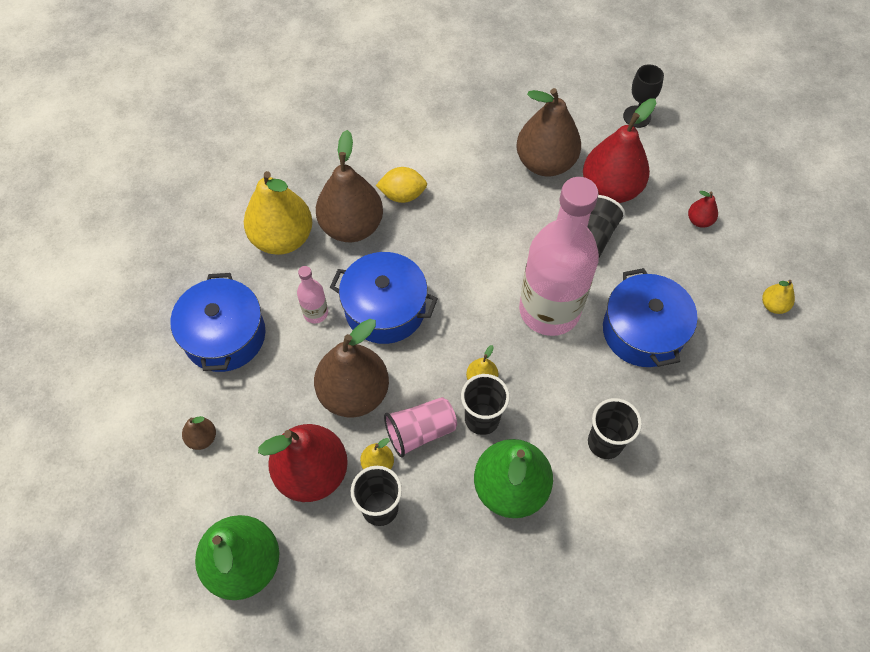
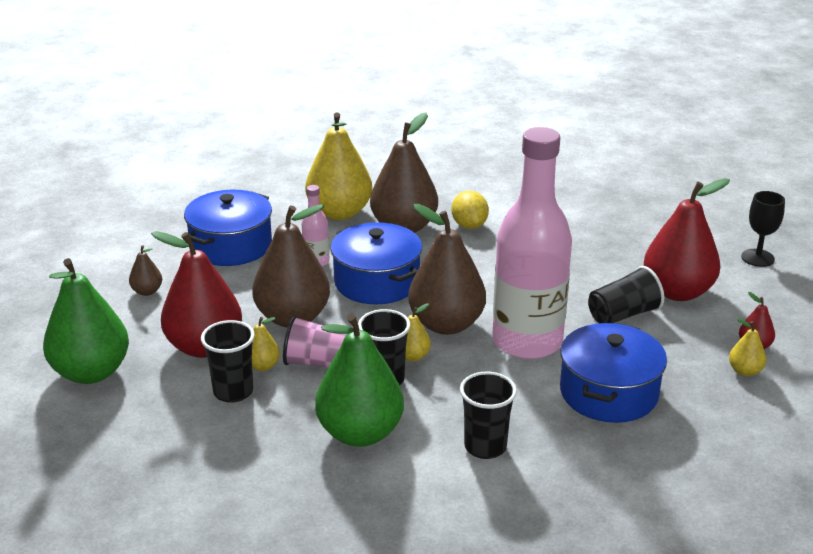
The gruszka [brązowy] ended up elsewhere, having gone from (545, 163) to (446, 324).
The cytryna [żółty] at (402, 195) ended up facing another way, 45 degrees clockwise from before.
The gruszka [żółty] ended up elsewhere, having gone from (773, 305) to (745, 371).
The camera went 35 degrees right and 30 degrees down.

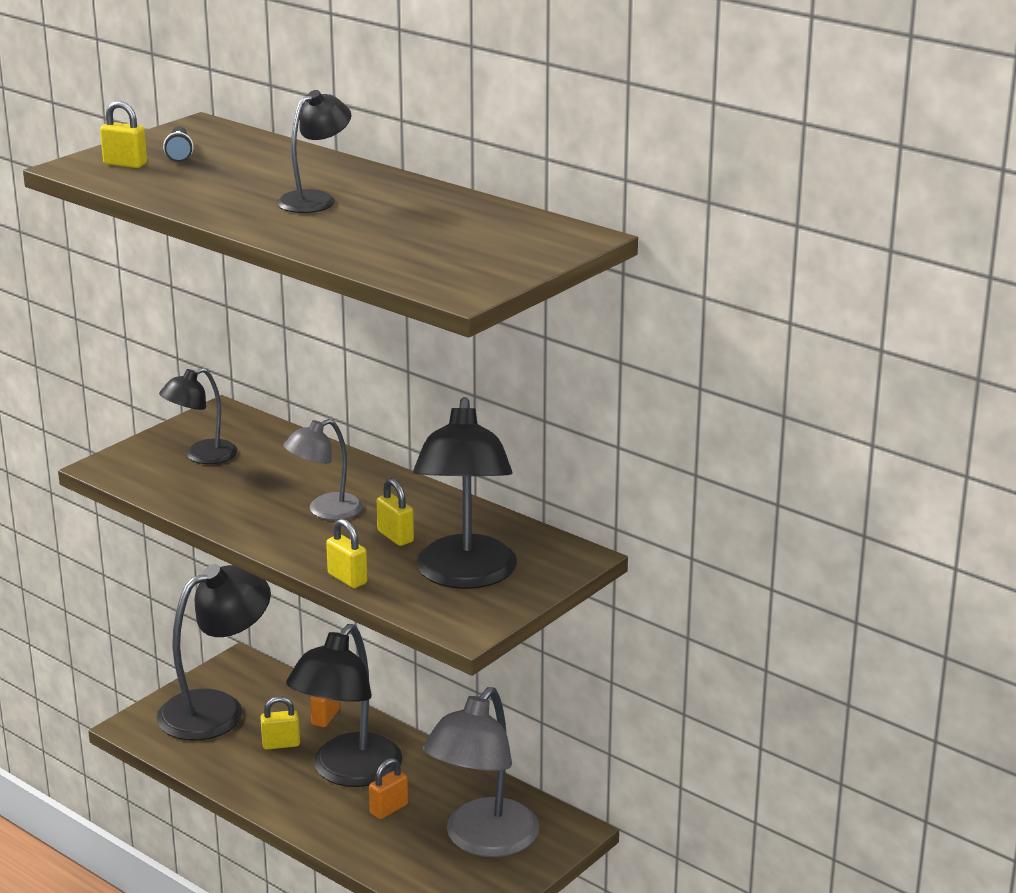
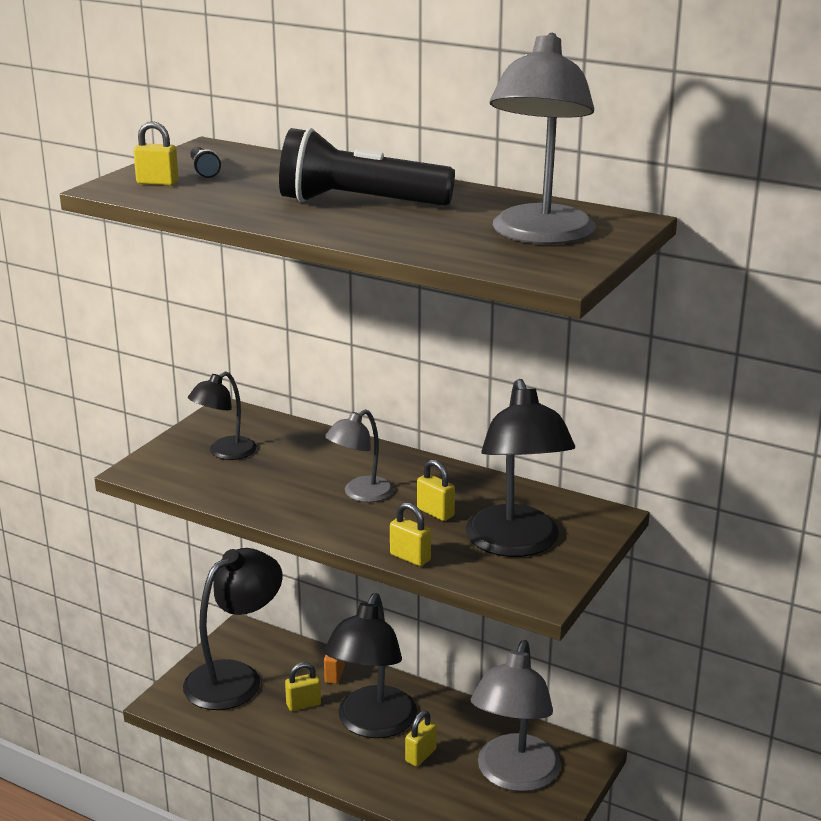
Where the lampka [czarny] stood at (315, 199), the latarka [czarny] came to stand at (359, 203).
What was the kłódka [pomarańczowy] at (389, 809) turned into the kłódka [żółty] at (420, 755).
The second view gained the lampka [szary] at (540, 235).
The camera went 10 degrees left and 0 degrees up.

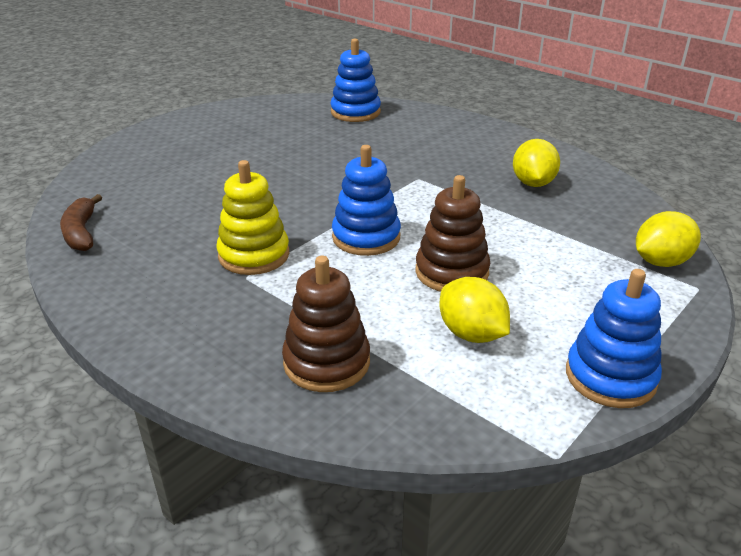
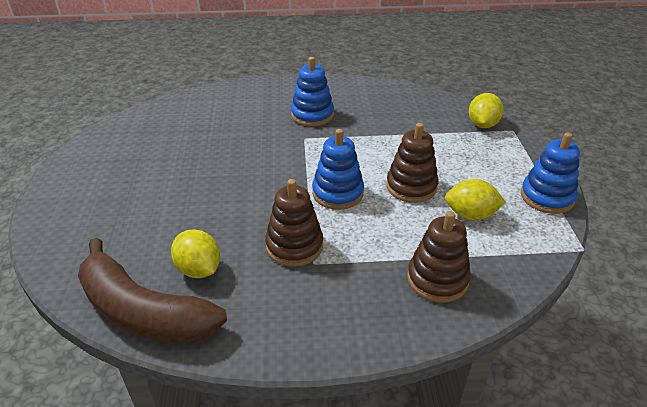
The zabawka nakładanka [niebieski] ended up elsewhere, having gone from (355, 112) to (312, 115).
The cytryna [żółty] ended up elsewhere, having gone from (533, 183) to (199, 269).
What was the zabawka nakładanka [żółty] at (254, 255) turned into the zabawka nakładanka [brązowy] at (294, 246).
The size of the banan [brązowy] at (81, 232) changed by a factor of 2.01.
The camera went 45 degrees left and 5 degrees up.

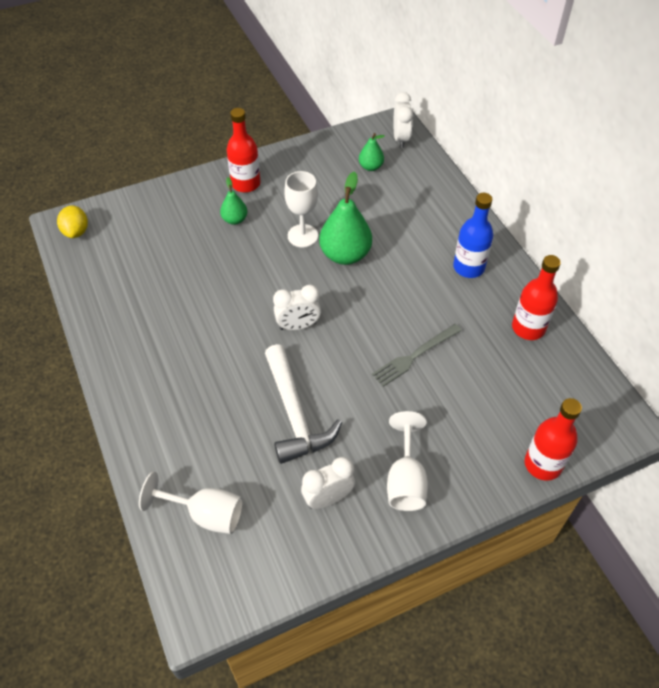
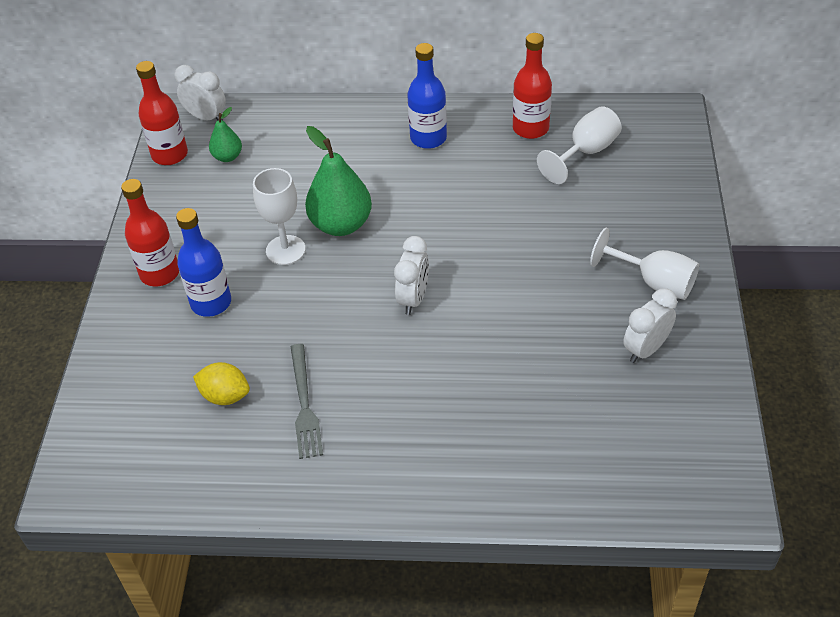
Where the gruszka [zielony] stood at (235, 219), the butelka [niebieski] came to stand at (211, 303).
The cytryna [żółty] ended up elsewhere, having gone from (76, 231) to (225, 396).
The widelec [szary] ended up elsewhere, having gone from (415, 356) to (304, 404).
The second view lost the młotek [biały] at (295, 414).
The butelka [czerwony] ended up elsewhere, having gone from (543, 464) to (170, 155).
The budzik [biały] at (328, 498) ended up facing another way, 45 degrees clockwise from before.
The kielich [biały] ended up elsewhere, having gone from (206, 514) to (586, 152).
The camera went 60 degrees left and 5 degrees down.

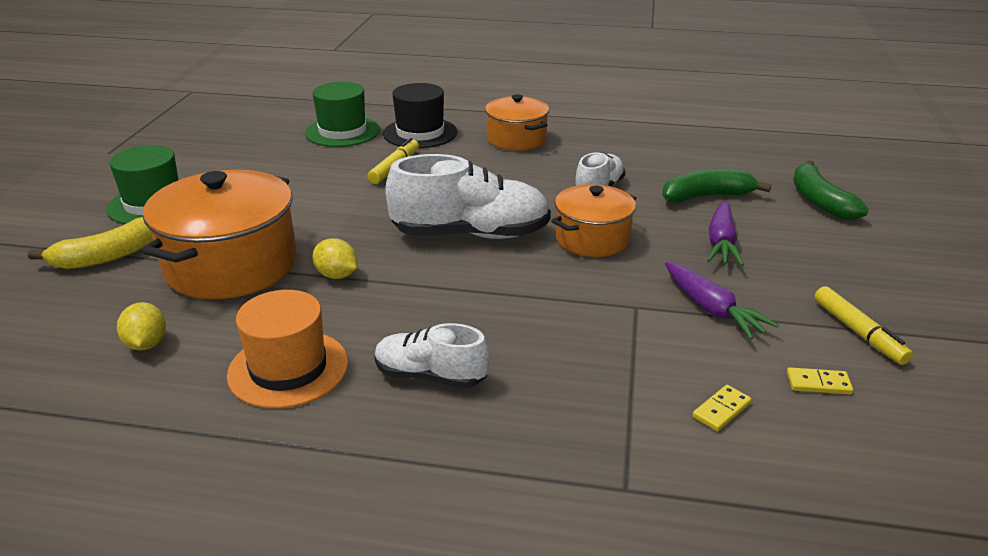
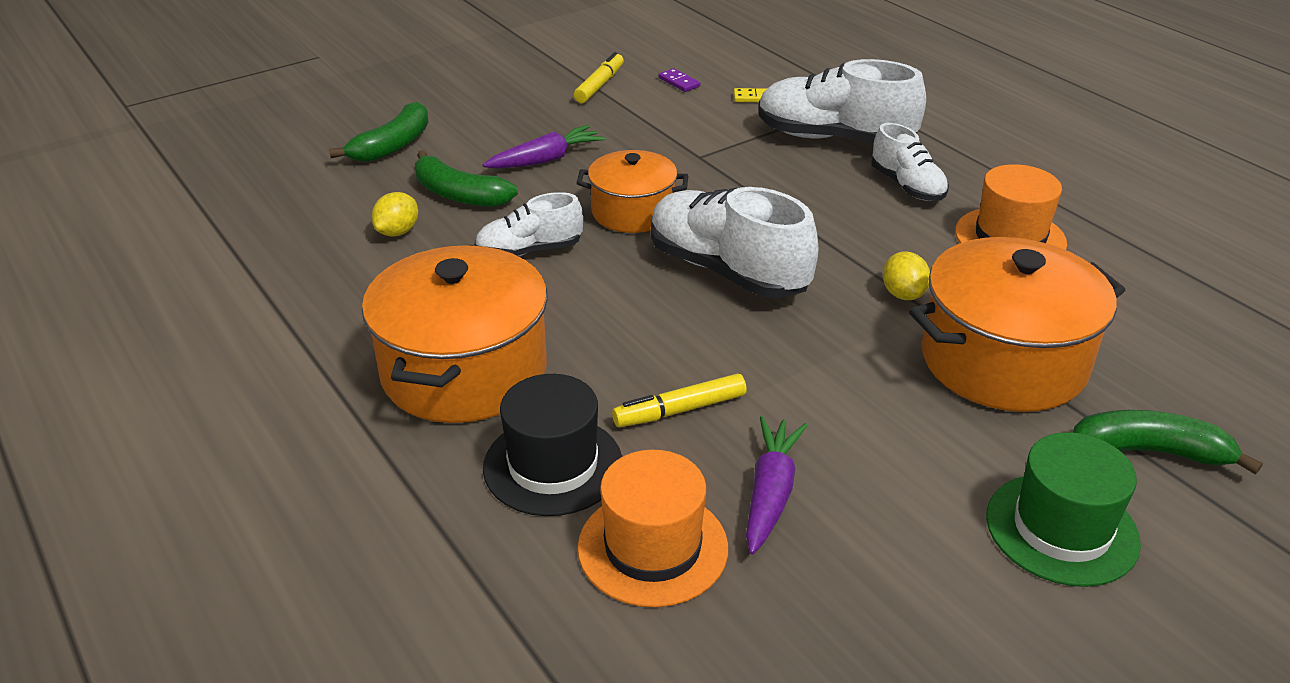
What was the kapelusz [zielony] at (342, 131) turned into the kapelusz [pomarańczowy] at (653, 547).
The size of the garnek [pomarańczowy] at (516, 139) changed by a factor of 1.66.
What was the banan [żółty] at (108, 256) turned into the banan [zielony] at (1149, 452).
The marchewka [fioletowy] ended up elsewhere, having gone from (711, 309) to (770, 493).
The cytryna [żółty] ended up elsewhere, having gone from (146, 344) to (398, 232).
What was the kostka domina [żółty] at (818, 383) turned into the kostka domina [fioletowy] at (679, 82).
The second view gained the but [biały] at (834, 138).
The camera went 135 degrees left and 5 degrees up.

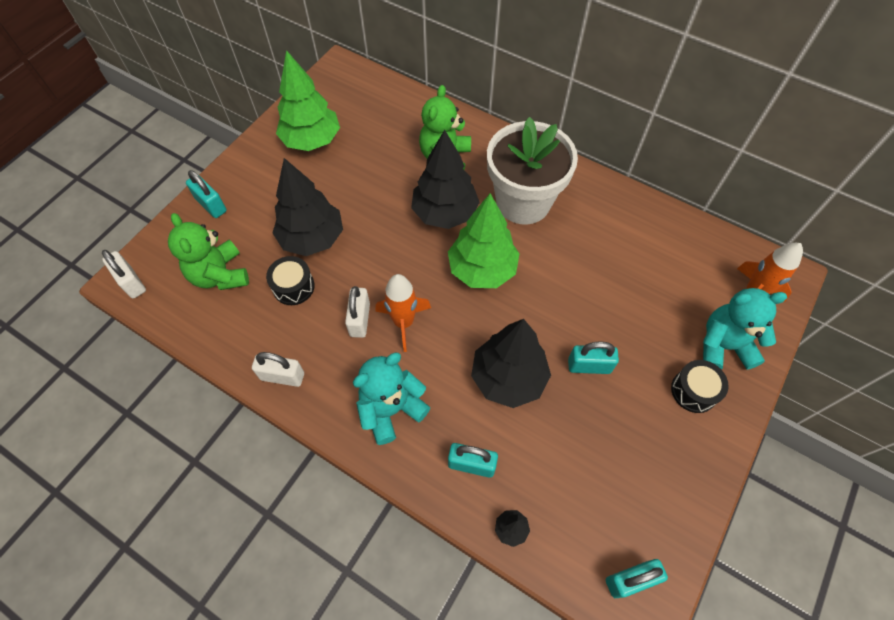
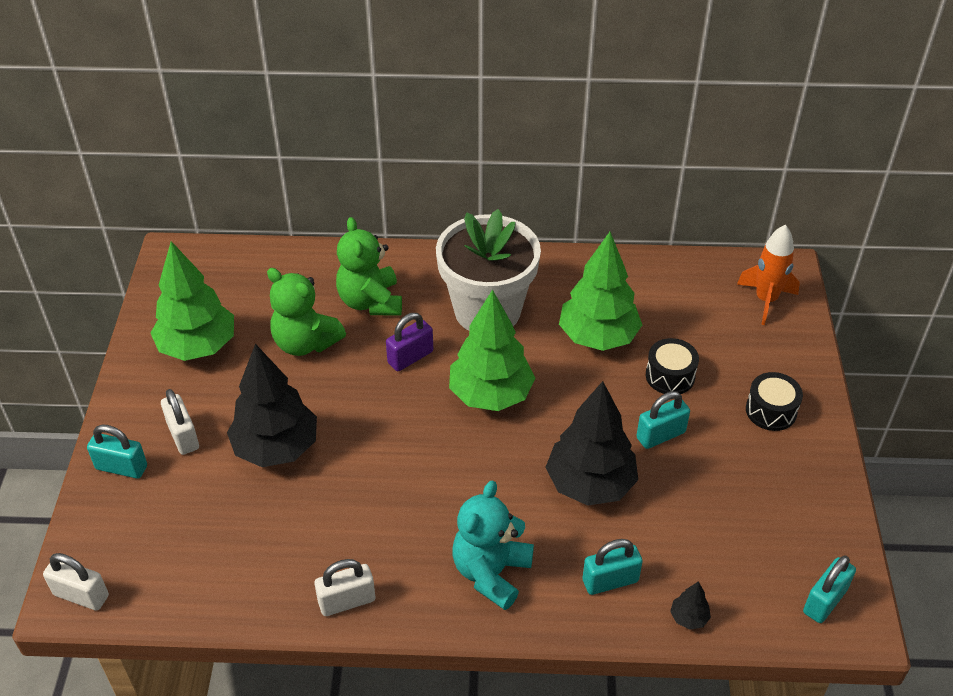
Where the drzewko [czarny] stood at (444, 213), the kłódka [fioletowy] came to stand at (410, 357).
The miś [zielony] ended up elsewhere, having gone from (220, 275) to (305, 343).
The bęben [czarny] ended up elsewhere, having gone from (293, 287) to (670, 376).
The second view lost the rakieta [pomarańczowy] at (404, 322).
The kłódka [biały] ended up elsewhere, having gone from (360, 319) to (183, 436).
The second view lost the miś [turkusowy] at (723, 346).
The second view gained the drzewko [zielony] at (598, 337).
The camera went 30 degrees left and 15 degrees down.

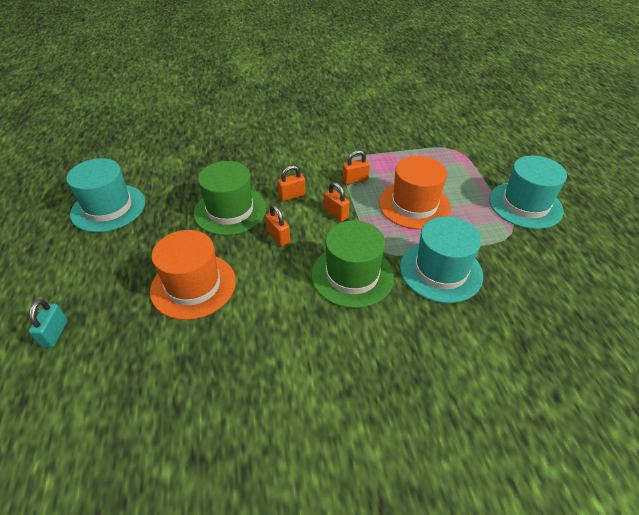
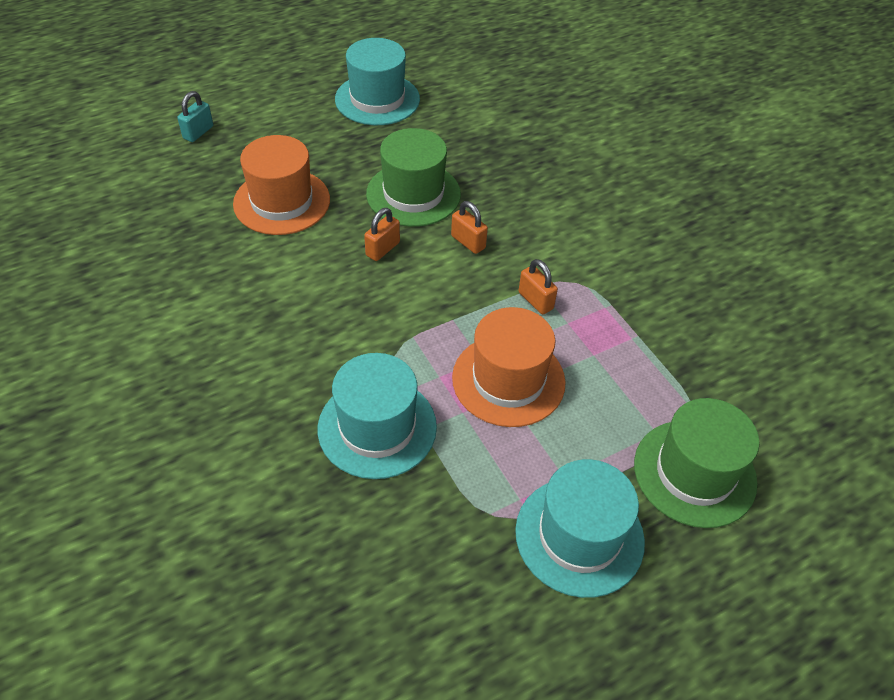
The second view lost the kłódka [pomarańczowy] at (336, 213).
The kapelusz [zielony] ended up elsewhere, having gone from (352, 275) to (694, 473).
The kłódka [turkusowy] at (55, 333) ended up facing another way, 45 degrees counterclockwise from before.
The camera went 70 degrees right and 5 degrees up.

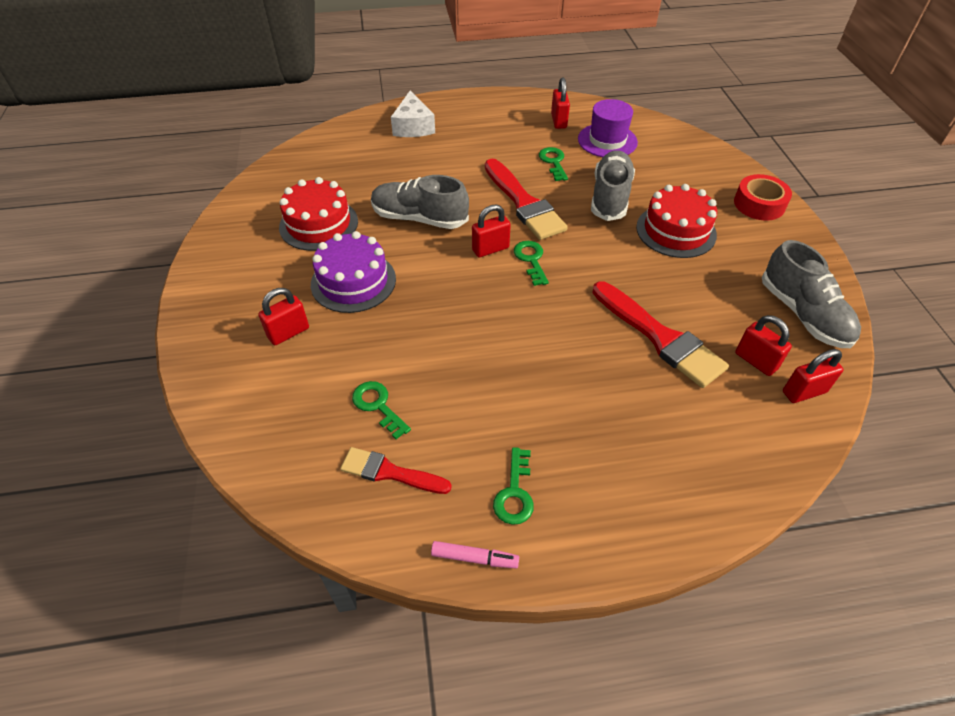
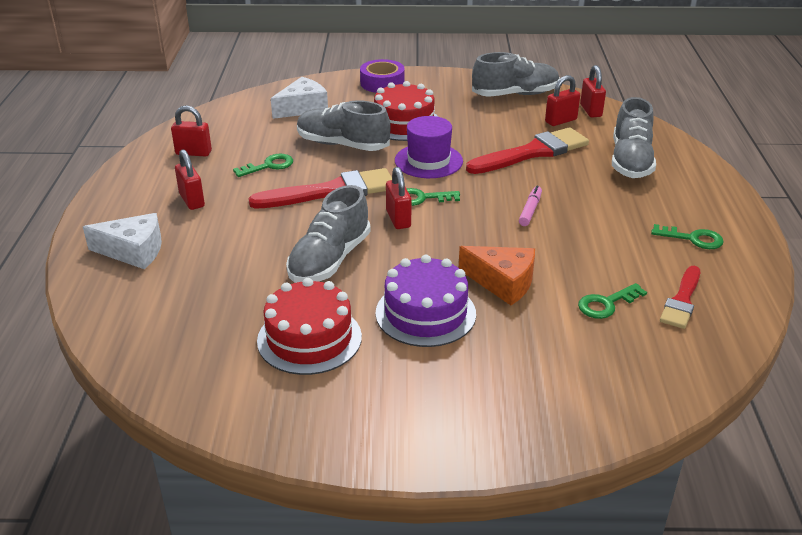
The kapelusz [fioletowy] ended up elsewhere, having gone from (607, 141) to (428, 161).
The klucz [zielony] at (553, 162) ended up facing another way, 150 degrees clockwise from before.
What was the taśma klejąca [czerwony] at (759, 204) turned into the taśma klejąca [fioletowy] at (382, 83).
The kłódka [czerwony] ended up elsewhere, having gone from (288, 333) to (192, 200).
The flamaster [różowy] ended up elsewhere, having gone from (474, 558) to (530, 210).
The second view gained the ser [biały] at (302, 108).
The second view gained the but [szary] at (630, 161).
The second view gained the ser [pomarańczowy] at (502, 282).
The camera went 80 degrees left and 15 degrees down.

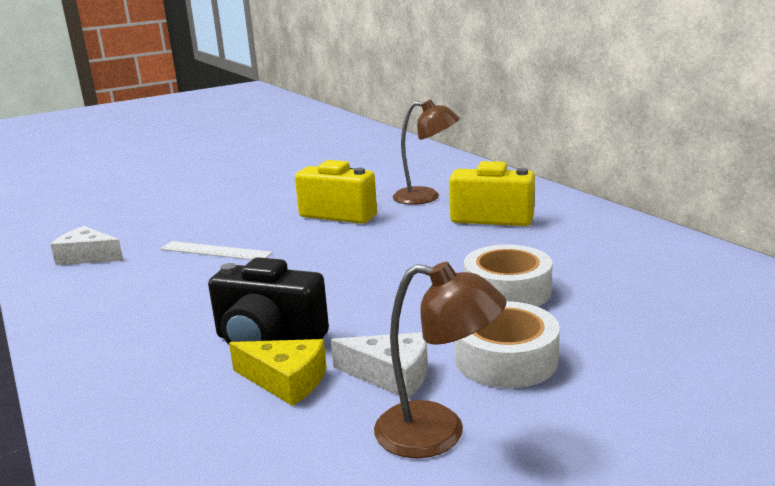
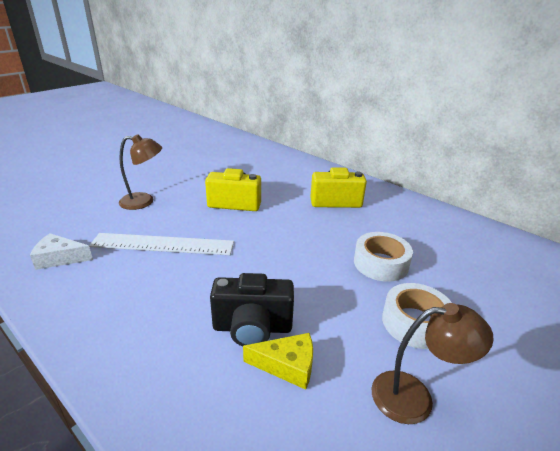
The lampka [brązowy] ended up elsewhere, having gone from (426, 197) to (144, 201).
The size of the linijka [biały] at (215, 251) changed by a factor of 1.62.
The second view lost the ser [biały] at (391, 375).
The camera went 20 degrees left and 10 degrees up.

